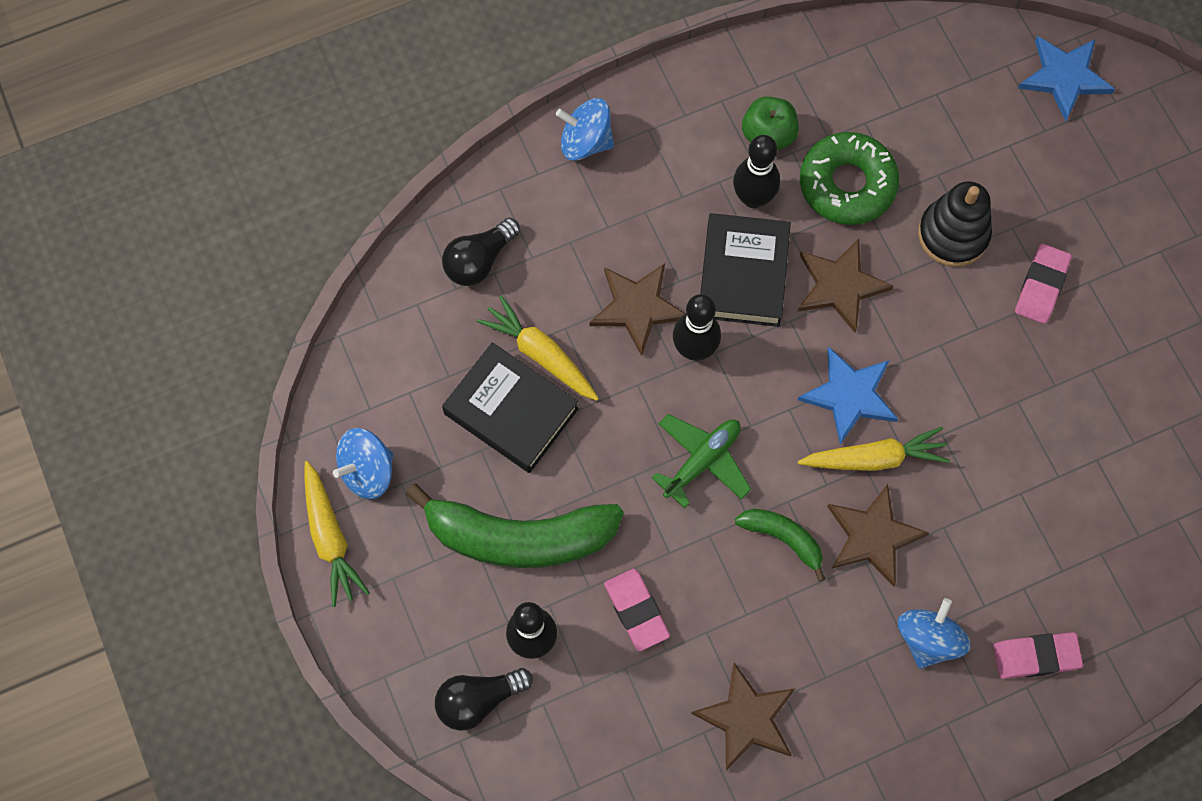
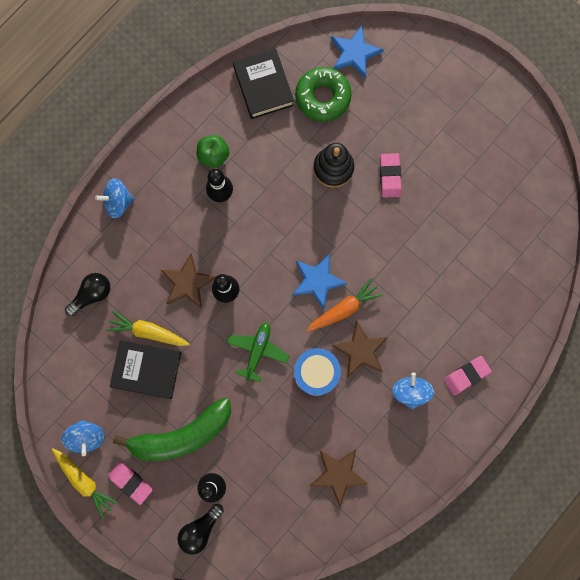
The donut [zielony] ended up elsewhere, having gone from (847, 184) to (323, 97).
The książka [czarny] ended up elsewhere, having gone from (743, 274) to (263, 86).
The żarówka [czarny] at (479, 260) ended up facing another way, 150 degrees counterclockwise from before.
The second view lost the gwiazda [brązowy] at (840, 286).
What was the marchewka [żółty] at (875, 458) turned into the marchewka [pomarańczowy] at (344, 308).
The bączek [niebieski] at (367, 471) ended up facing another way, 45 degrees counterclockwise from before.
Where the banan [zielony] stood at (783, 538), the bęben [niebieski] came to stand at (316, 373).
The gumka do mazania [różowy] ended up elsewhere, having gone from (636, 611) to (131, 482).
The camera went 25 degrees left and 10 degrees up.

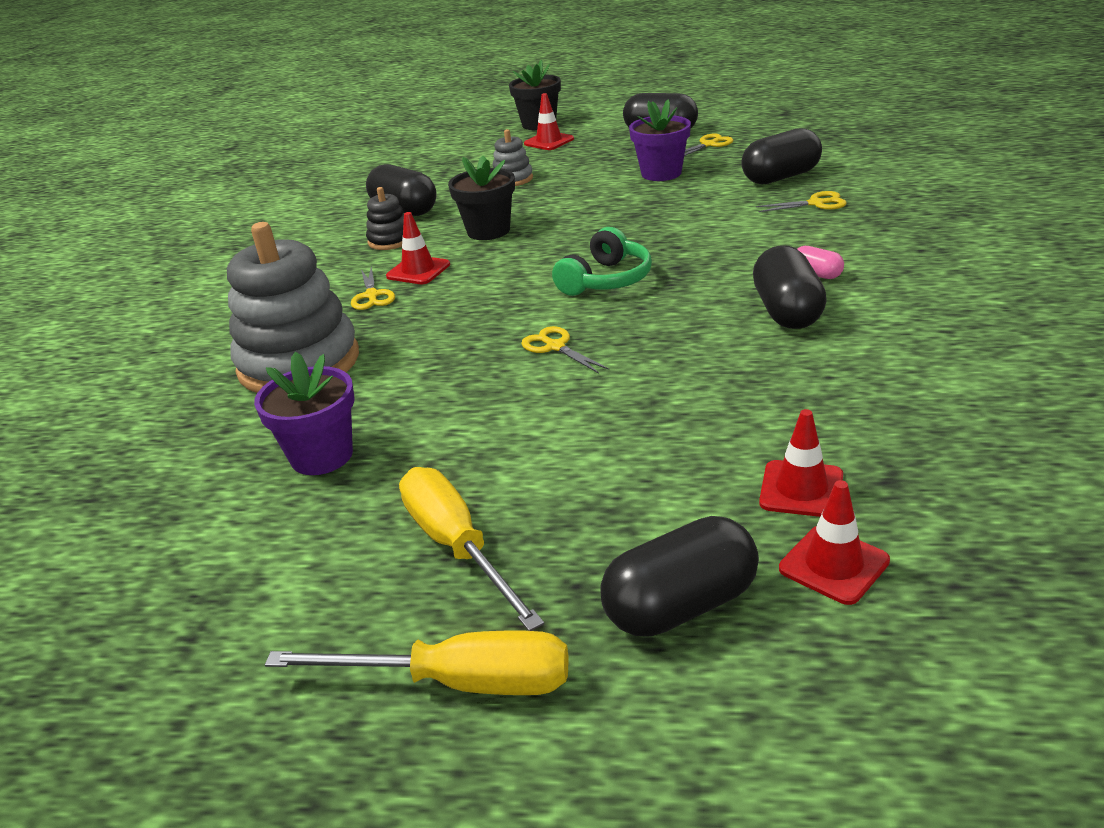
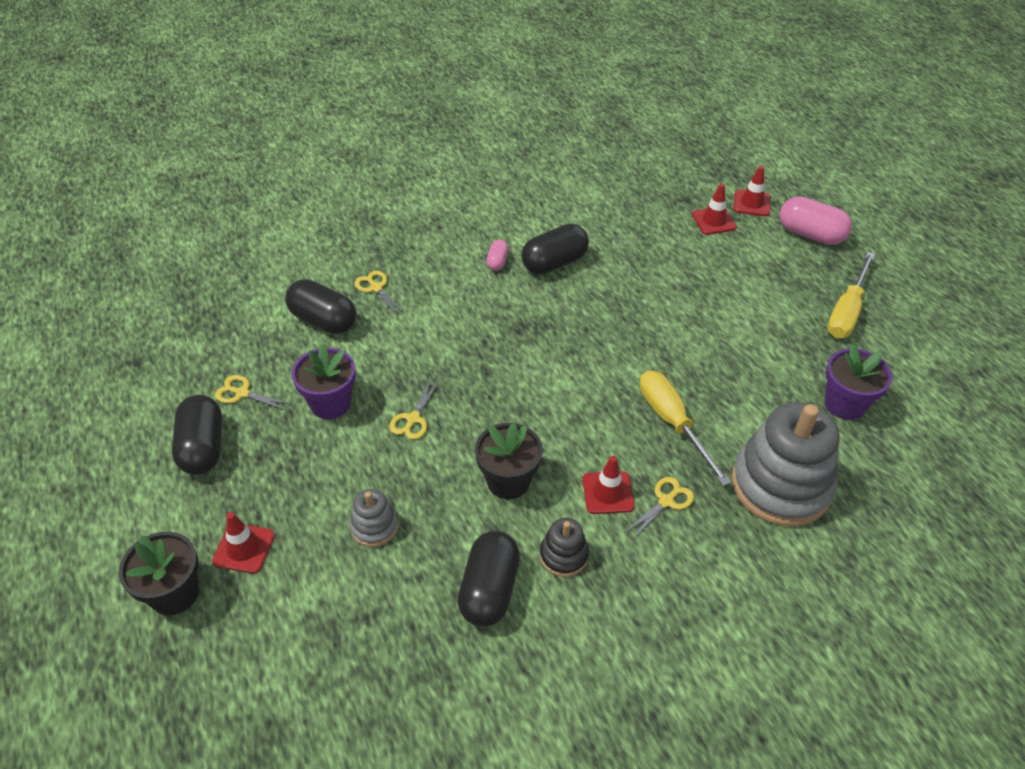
The second view lost the słuchawki [zielony] at (606, 280).
The nożyczki [żółty] ended up elsewhere, having gone from (555, 347) to (413, 419).
What was the kapsułka [czarny] at (681, 605) turned into the kapsułka [różowy] at (810, 234).
The śrubokręt [żółty] ended up elsewhere, having gone from (457, 682) to (672, 422).
The camera went 125 degrees left and 15 degrees up.

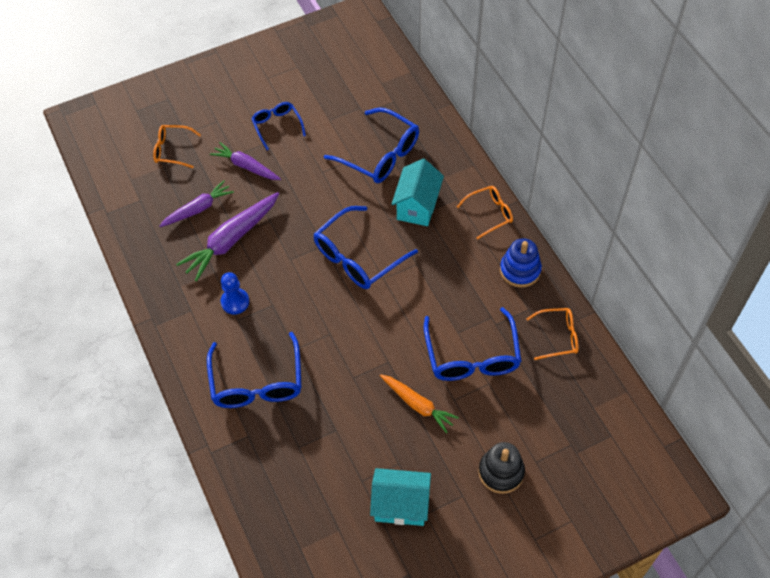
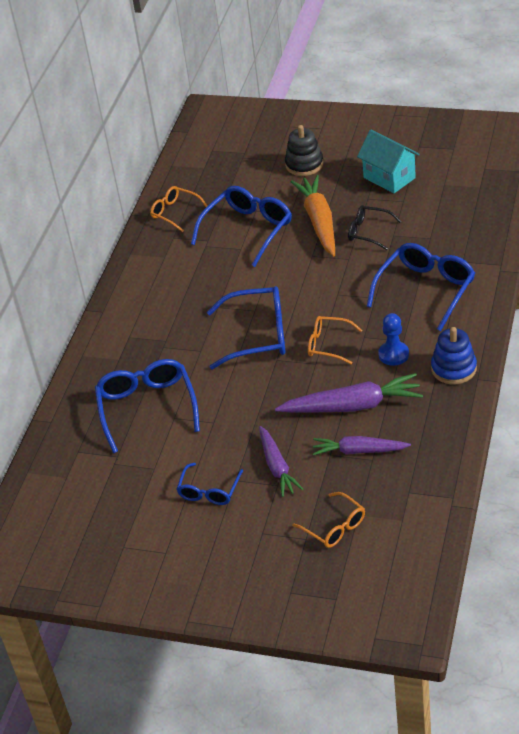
The second view lost the domek [turkusowy] at (417, 206).
The okulary [pomarańczowy] ended up elsewhere, having gone from (489, 214) to (328, 345).
The zabawka nakładanka [niebieski] ended up elsewhere, having gone from (520, 270) to (453, 368).
The size of the marchewka [pomarańczowy] at (417, 405) changed by a factor of 1.54.
The second view gained the okulary [czarny] at (368, 232).
The camera went 135 degrees left and 15 degrees down.

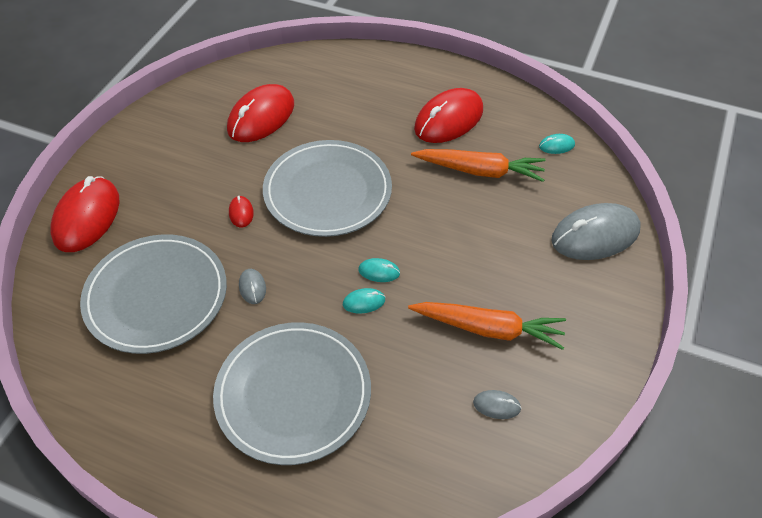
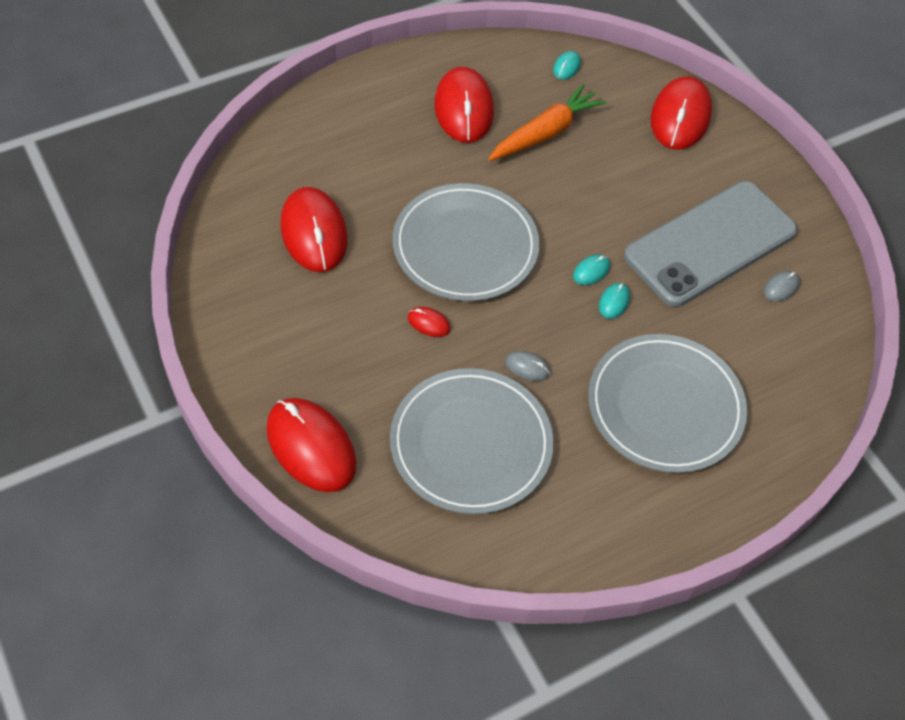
What was the myszka [szary] at (595, 235) turned into the myszka [czerwony] at (680, 117).
Where the marchewka [pomarańczowy] stood at (488, 329), the telefon [szary] came to stand at (710, 243).
The camera went 55 degrees left and 5 degrees up.

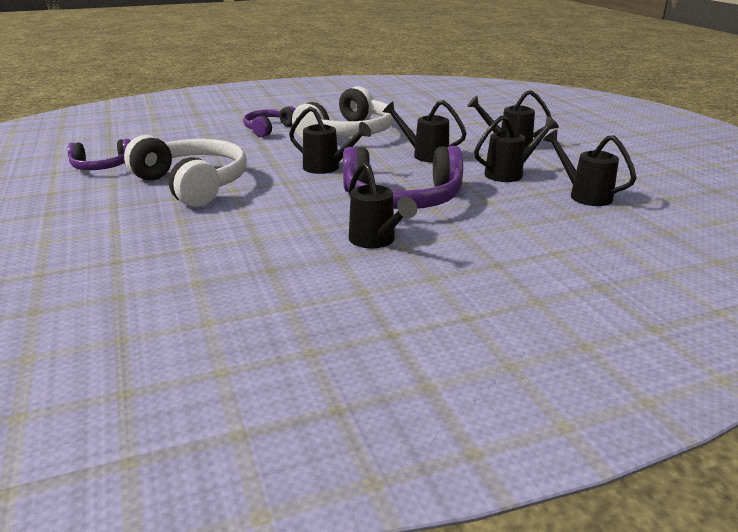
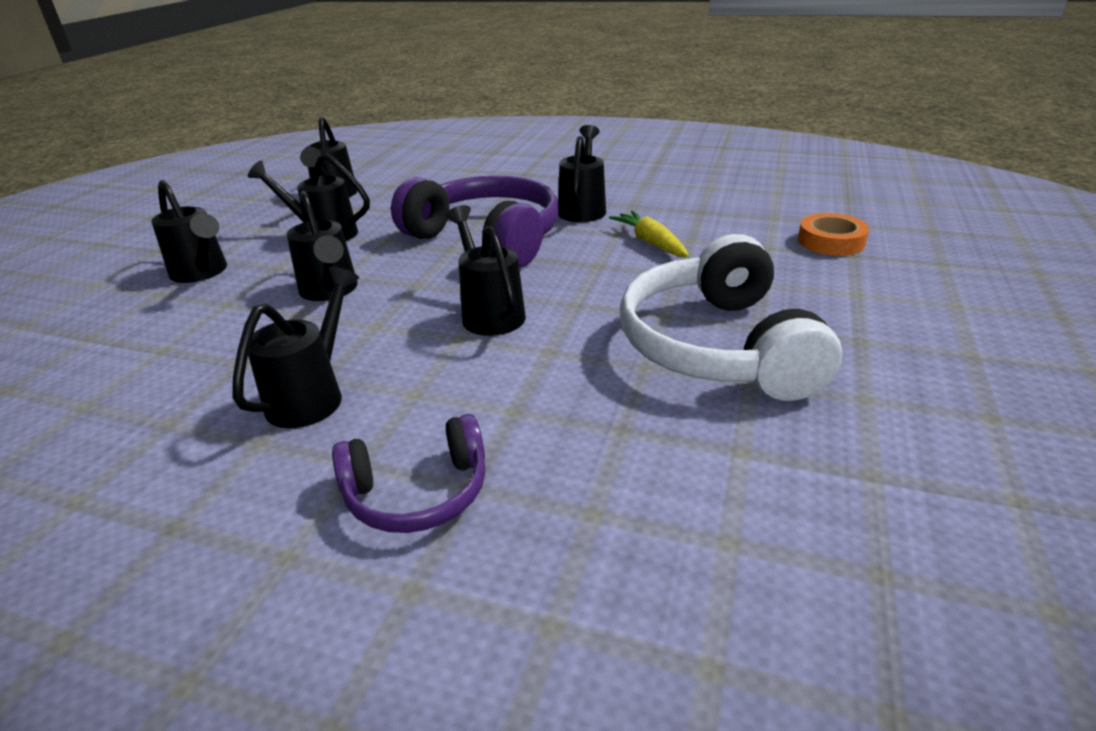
Where the słuchawki [biały] stood at (348, 133), the konewka [czarny] came to stand at (313, 394).
The second view lost the słuchawki [fioletowy] at (102, 166).
The second view gained the marchewka [żółty] at (651, 243).
The second view gained the taśma klejąca [pomarańczowy] at (831, 241).
The camera went 140 degrees left and 5 degrees up.

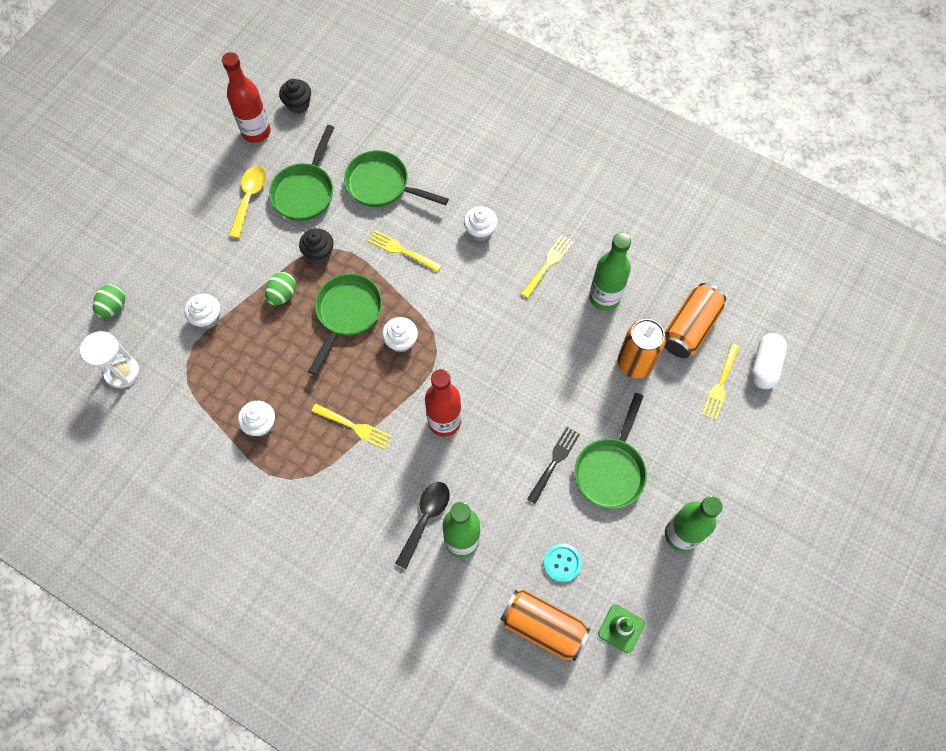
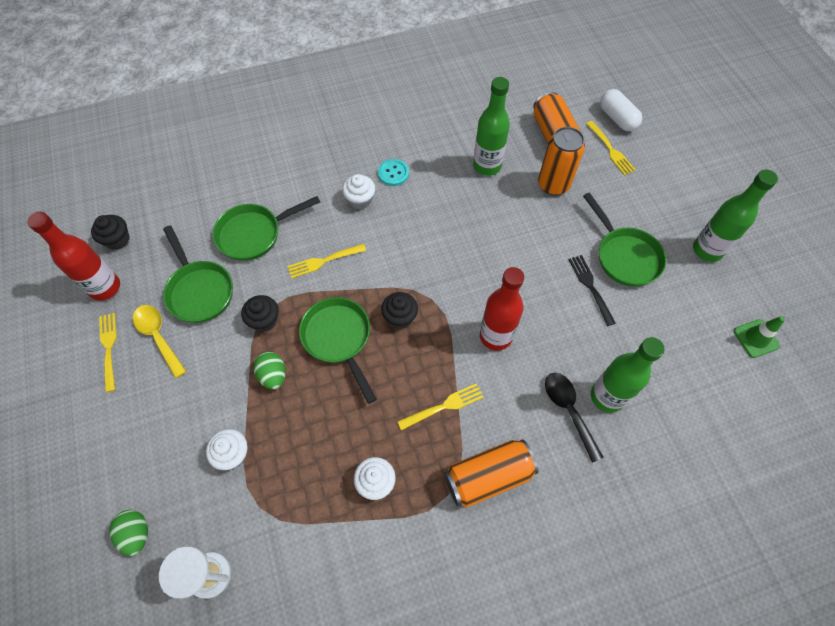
The widelec [żółty] ended up elsewhere, having gone from (548, 265) to (109, 349).
What was the muffinka [biały] at (401, 341) turned into the muffinka [czarny] at (400, 317).
The guzik [turkusowy] ended up elsewhere, having gone from (562, 563) to (393, 173).
The puszka [pomarańczowy] ended up elsewhere, having gone from (543, 627) to (488, 476).
The camera went 50 degrees left and 5 degrees down.

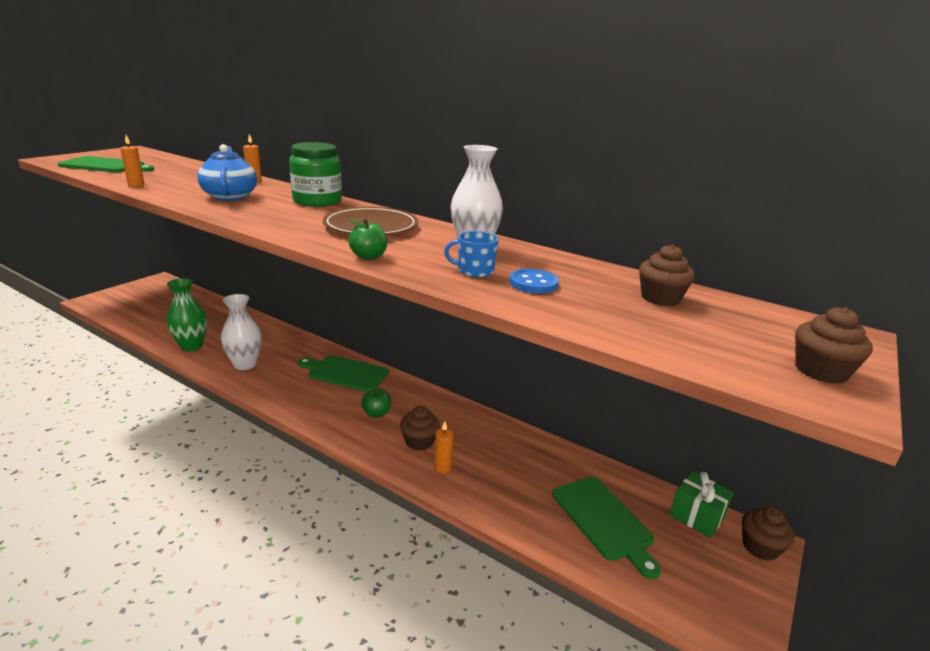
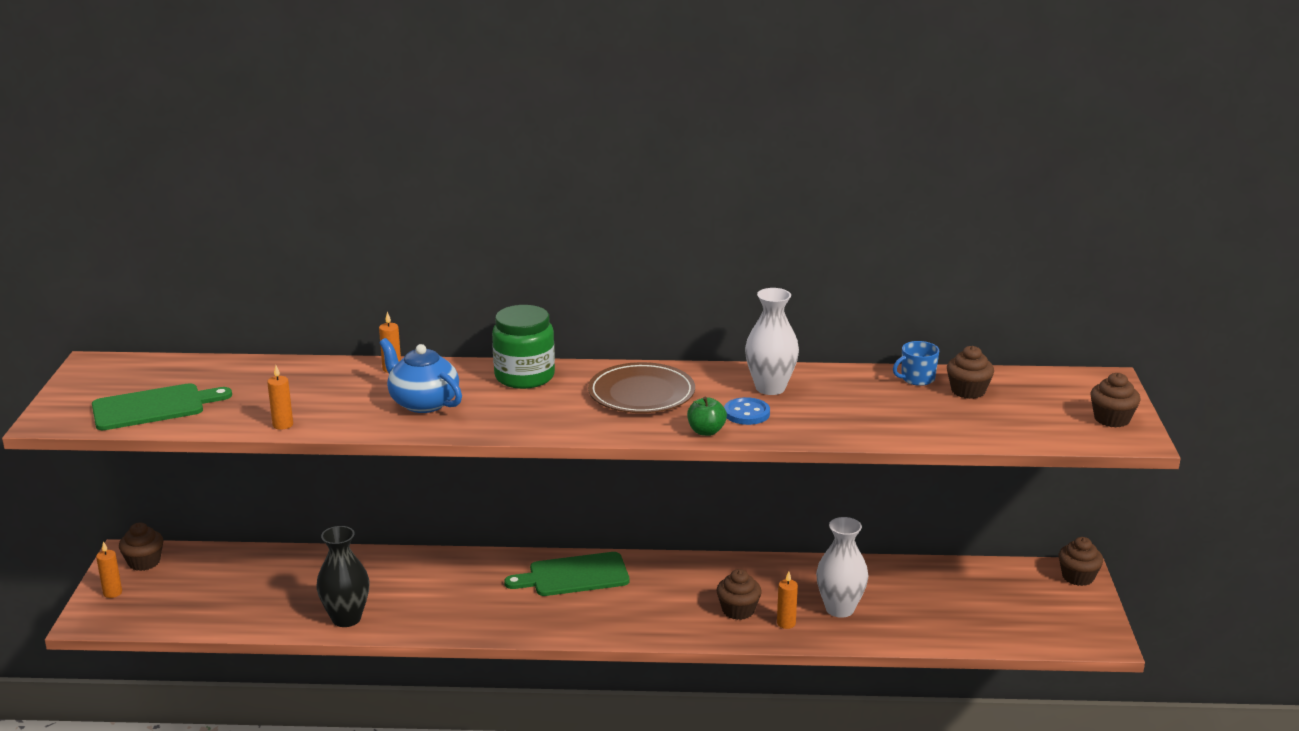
The kubek [niebieski] ended up elsewhere, having gone from (474, 271) to (917, 379).
The guzik [niebieski] ended up elsewhere, having gone from (533, 283) to (746, 413).
What was the wazon [zielony] at (191, 346) turned into the wazon [czarny] at (346, 618).
The wazon [biały] ended up elsewhere, having gone from (245, 364) to (840, 609).
The second view lost the jabłko [zielony] at (376, 413).
The second view lost the prezent [zielony] at (696, 516).
The second view lost the deska do krojenia [zielony] at (604, 521).
The second view gained the muffinka [brązowy] at (144, 562).
The second view gained the świeca [pomarańczowy] at (112, 593).
The camera went 30 degrees left and 0 degrees up.

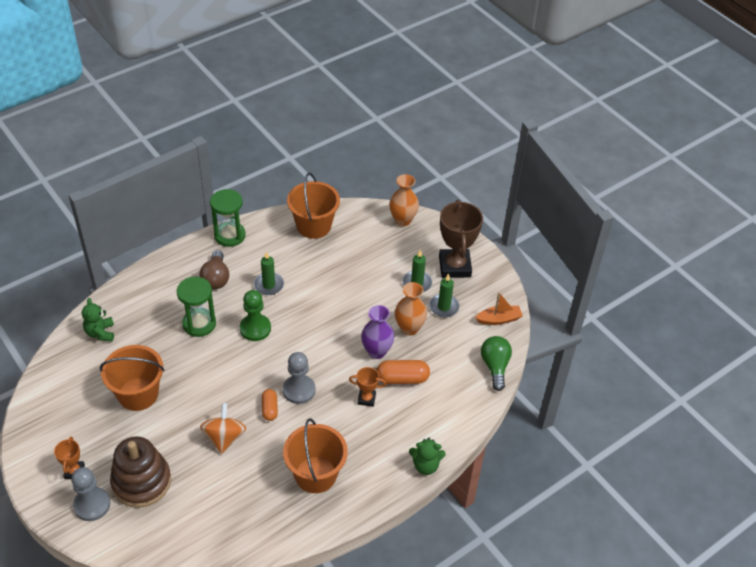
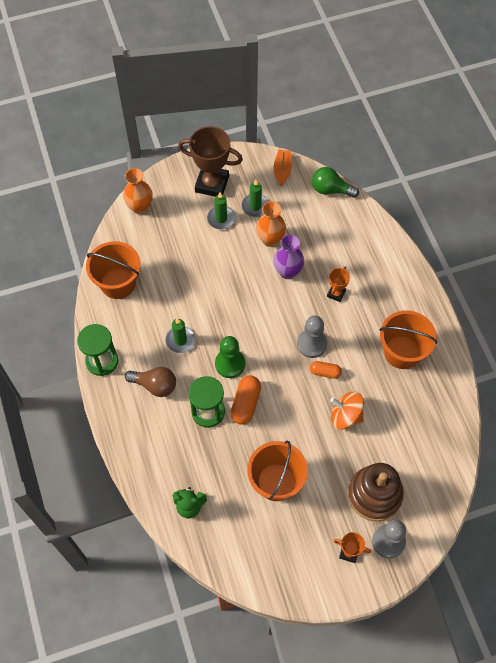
The kapsułka [pomarańczowy] ended up elsewhere, having gone from (402, 378) to (246, 403).
The second view lost the miś [zielony] at (425, 465).
The camera went 70 degrees left and 15 degrees up.

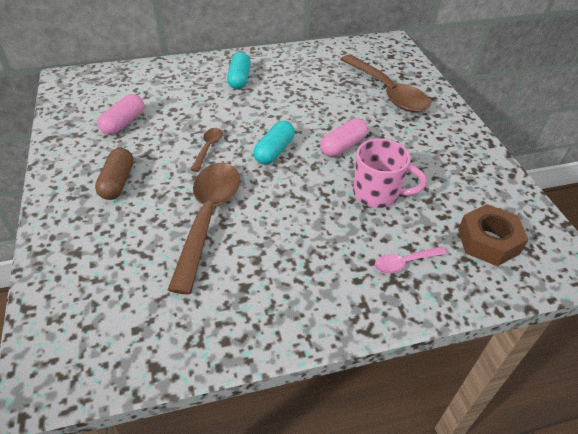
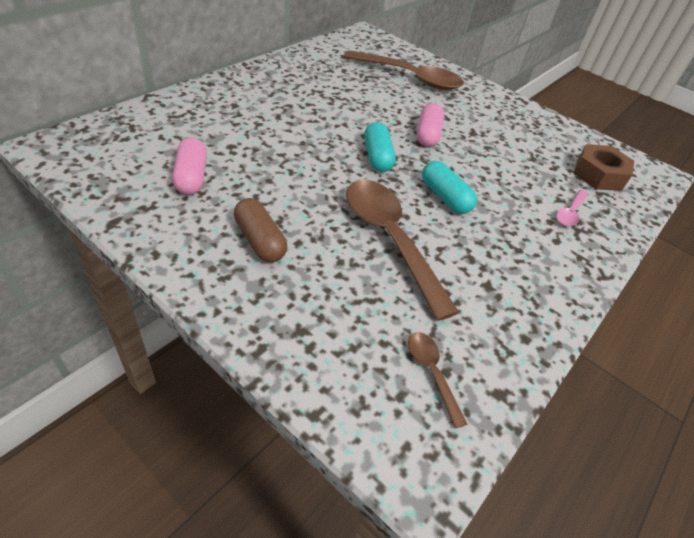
The kapsułka [turkusowy] ended up elsewhere, having gone from (239, 79) to (445, 197).
The łyżka [brązowy] ended up elsewhere, having gone from (208, 148) to (431, 372).
The second view lost the kubek [różowy] at (377, 194).
The camera went 40 degrees left and 0 degrees up.

